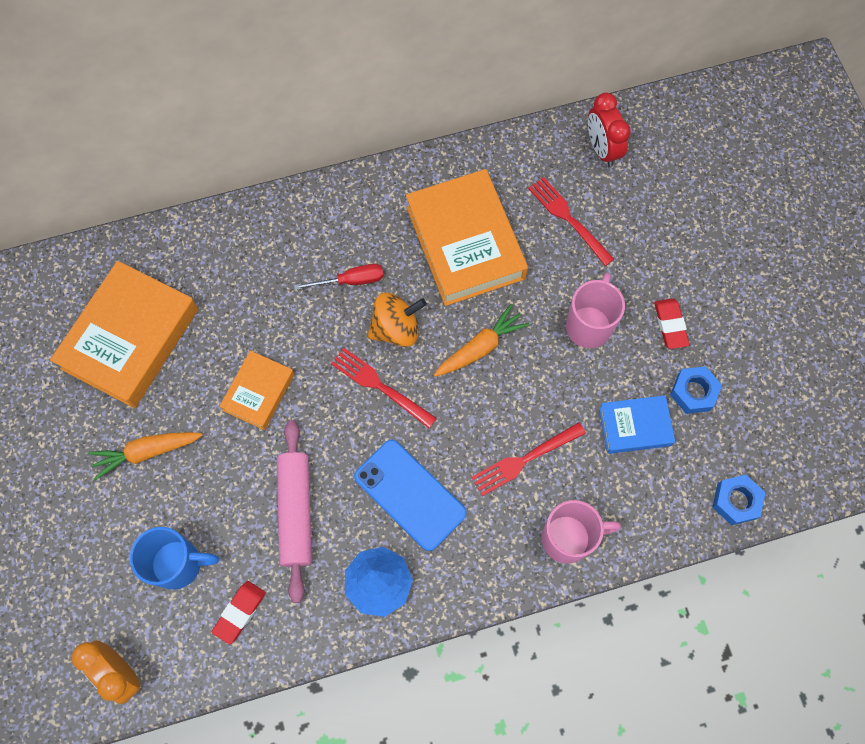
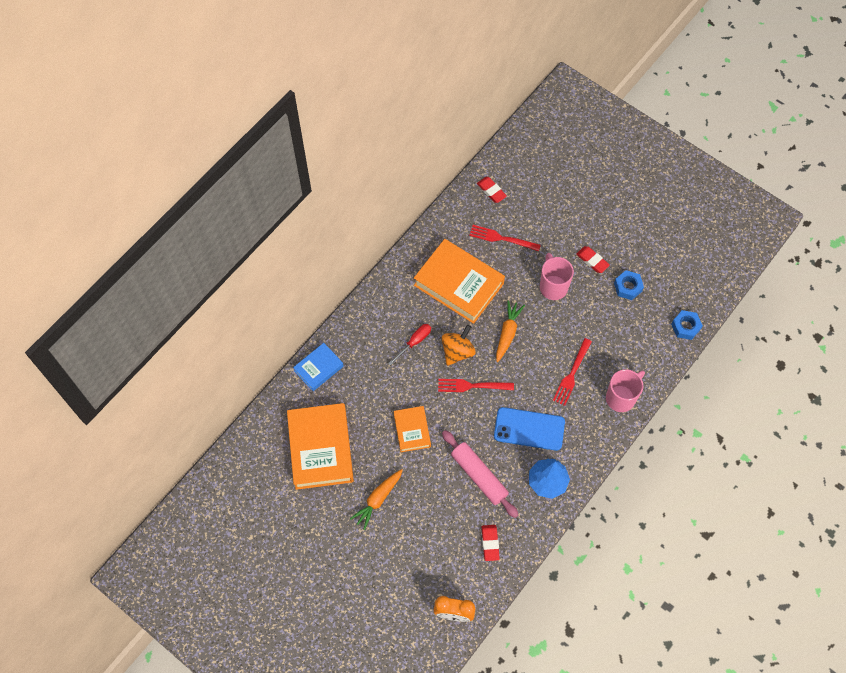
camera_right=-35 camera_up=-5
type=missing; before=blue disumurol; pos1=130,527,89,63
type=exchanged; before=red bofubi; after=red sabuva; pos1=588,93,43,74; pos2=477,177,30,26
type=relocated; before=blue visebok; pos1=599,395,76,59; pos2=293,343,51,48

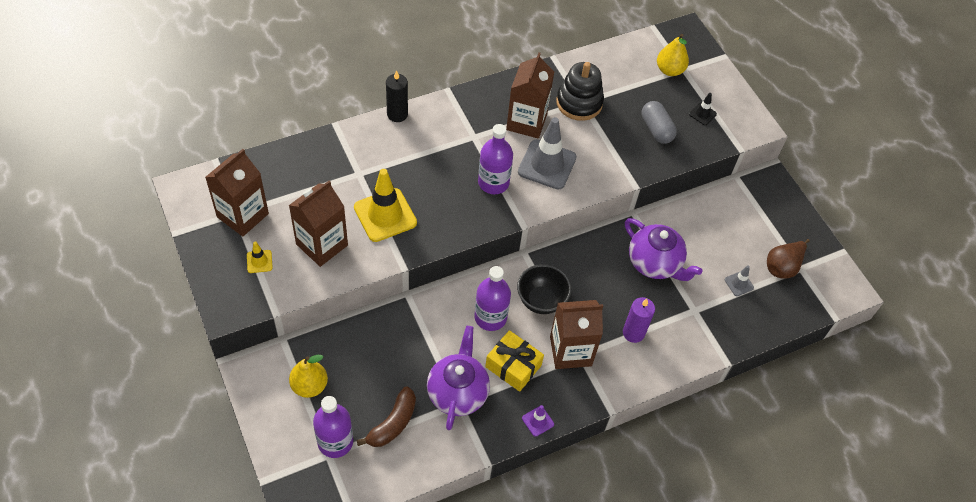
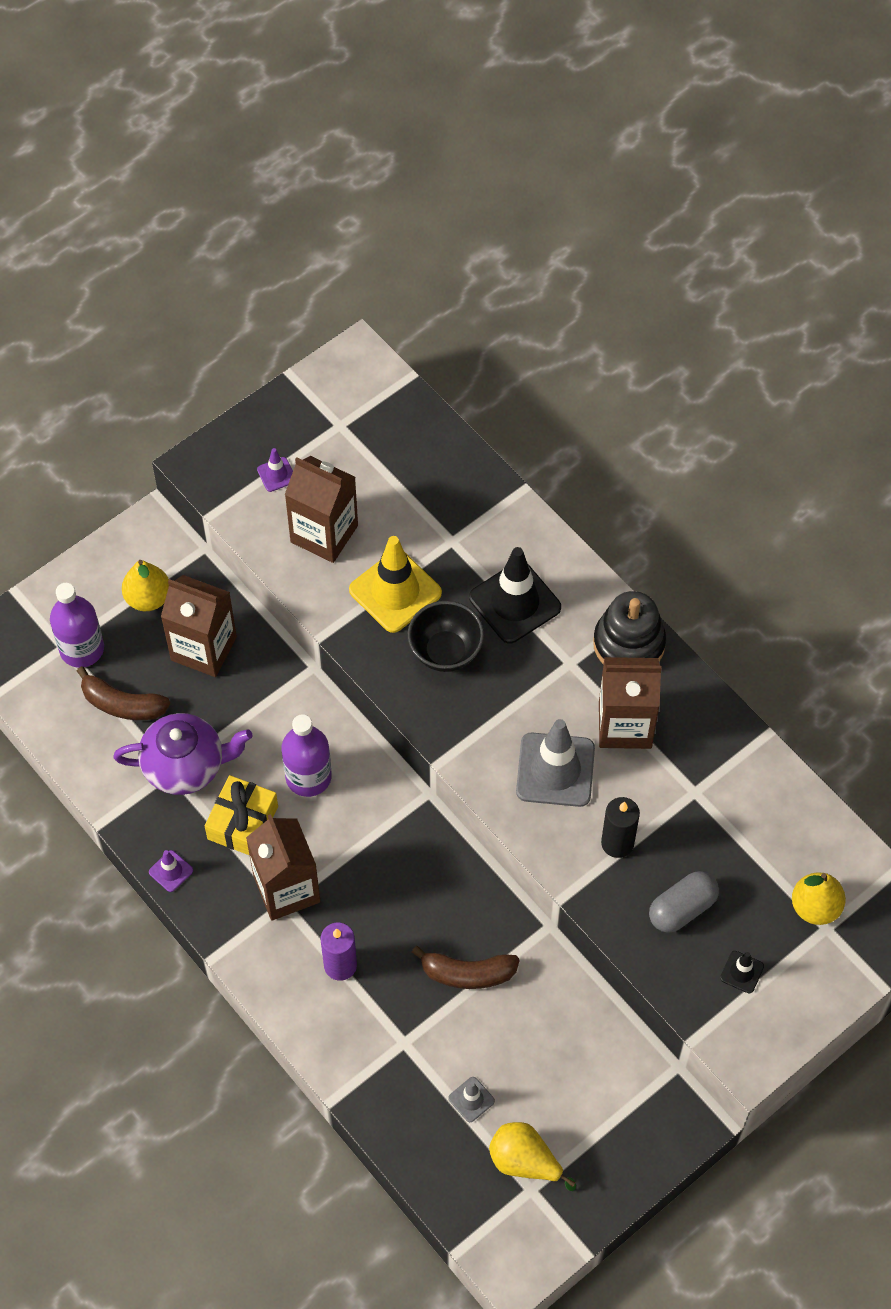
camera_right=80 camera_up=5
type=relocated; before=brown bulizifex; pos1=205,149,64,88; pos2=161,575,76,102
type=colour; before=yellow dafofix; after=purple dafofix; pos1=247,241,26,32; pos2=257,448,36,44
type=relocated; before=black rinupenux; pos1=386,70,22,52; pos2=601,797,39,61
type=missing; before=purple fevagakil; pos1=478,124,35,70
type=relocated; before=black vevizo; pos1=517,264,54,50; pos2=408,601,76,71
type=relocated; before=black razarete; pos1=556,62,48,59; pos2=593,591,73,74
type=exchanged; before=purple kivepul; after=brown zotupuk; pos1=625,218,77,63; pos2=412,946,108,43
type=colour; before=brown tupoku; after=yellow tupoku; pos1=767,239,43,40; pos2=489,1122,87,69
type=appeared; after=black dafofix; pos2=469,547,92,97

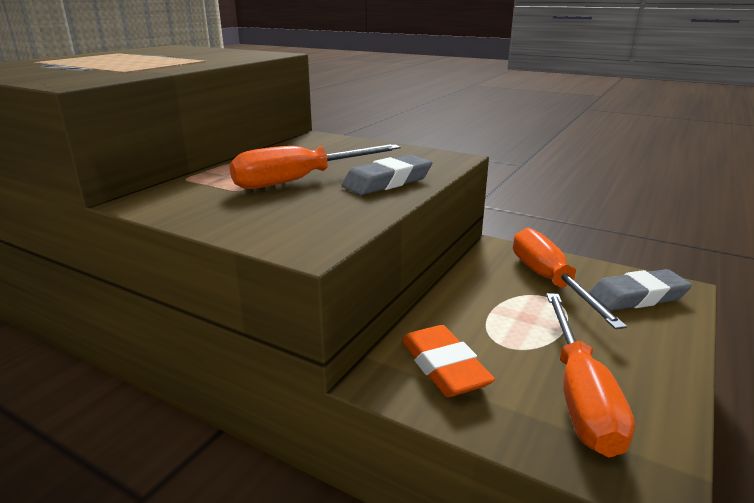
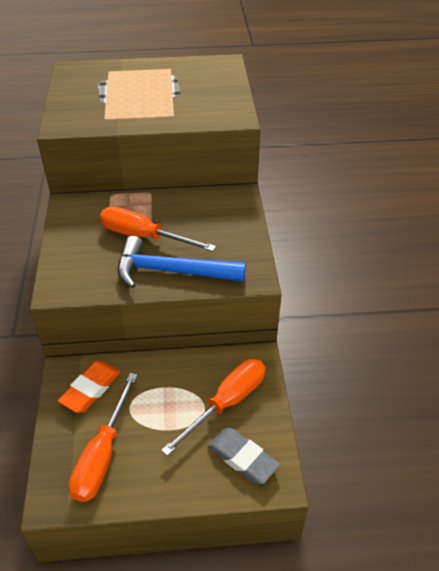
camera_right=55 camera_up=20
type=exchanged; before=grey sabuva; after=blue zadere; pos1=342,155,90,40; pos2=117,236,129,52
type=spun; before=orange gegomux; pos1=546,293,89,164; pos2=69,373,69,129; turn=-45

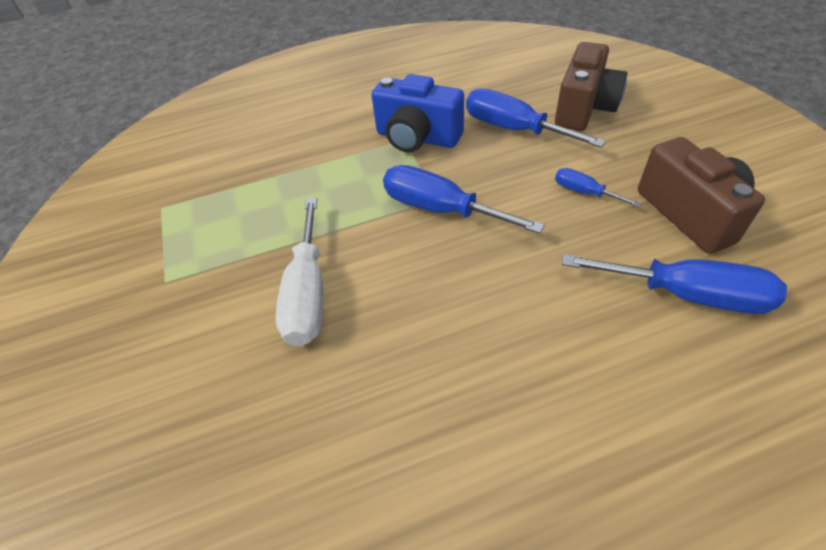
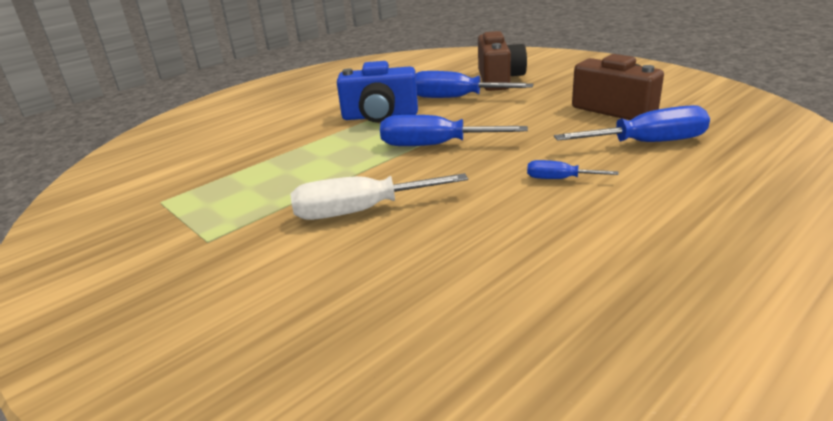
camera_right=-25 camera_up=-20
type=spun; before=white gegomux; pos1=275,198,48,148; pos2=290,173,178,47; turn=105
type=relocated; before=blue gegomux; pos1=555,168,87,39; pos2=527,160,92,19

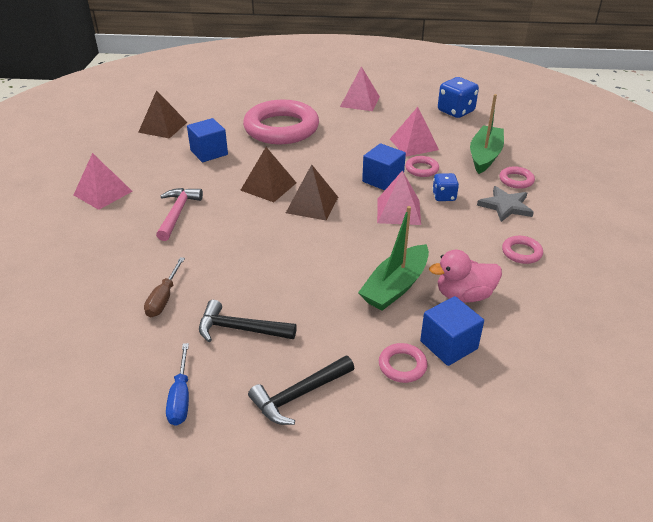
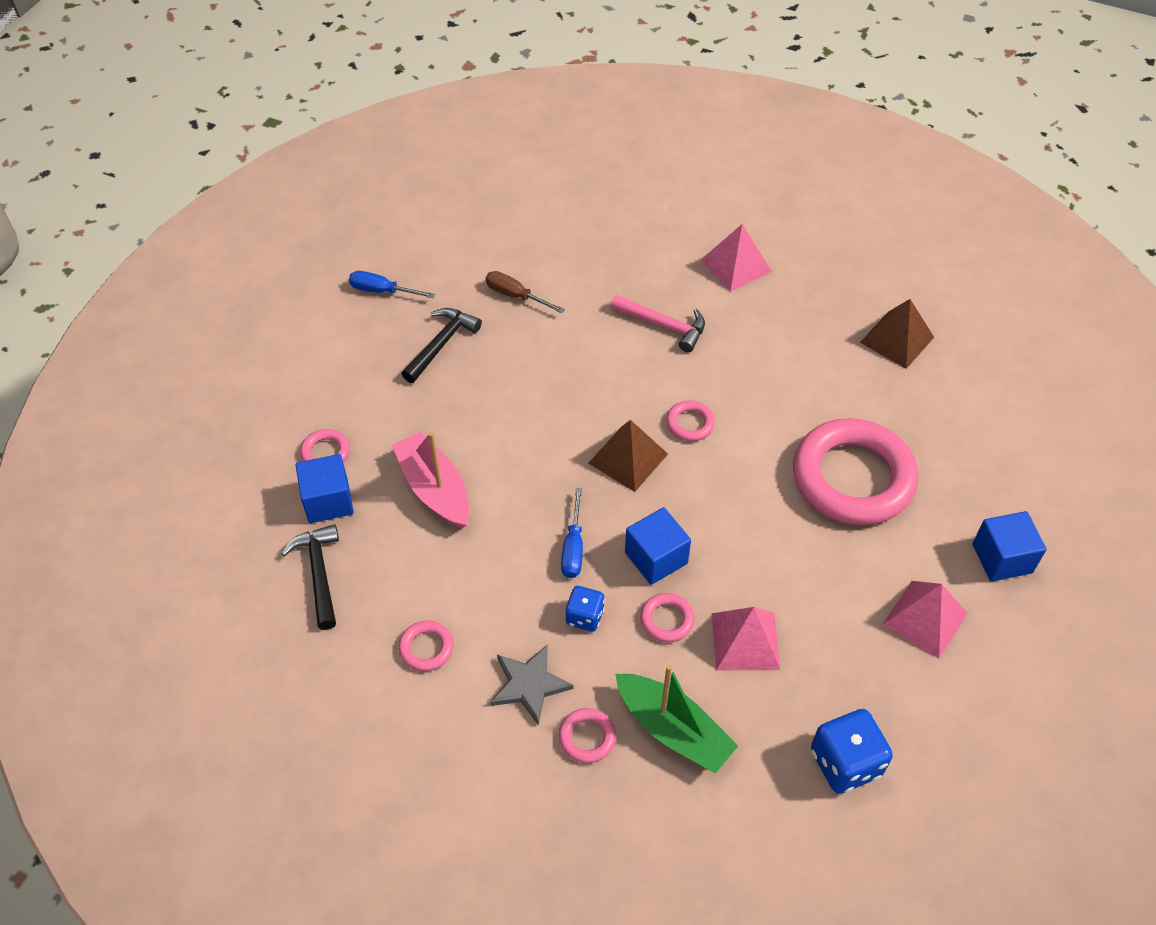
camera_right=110 camera_up=15
type=relocated; before=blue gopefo; pos1=187,118,41,44; pos2=972,511,75,71
type=exchanged; before=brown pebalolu; after=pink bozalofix; pos1=240,147,57,55; pos2=666,401,49,40
type=relocated; before=black zadere; pos1=248,356,106,69; pos2=281,524,58,106
type=colour; before=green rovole; after=pink rovole; pos1=358,206,71,105; pos2=392,431,78,97
type=exchanged; before=pink pebalolu; after=blue gegomux; pos1=377,170,44,55; pos2=561,488,22,90
type=missing; before=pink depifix; pos1=429,250,73,53

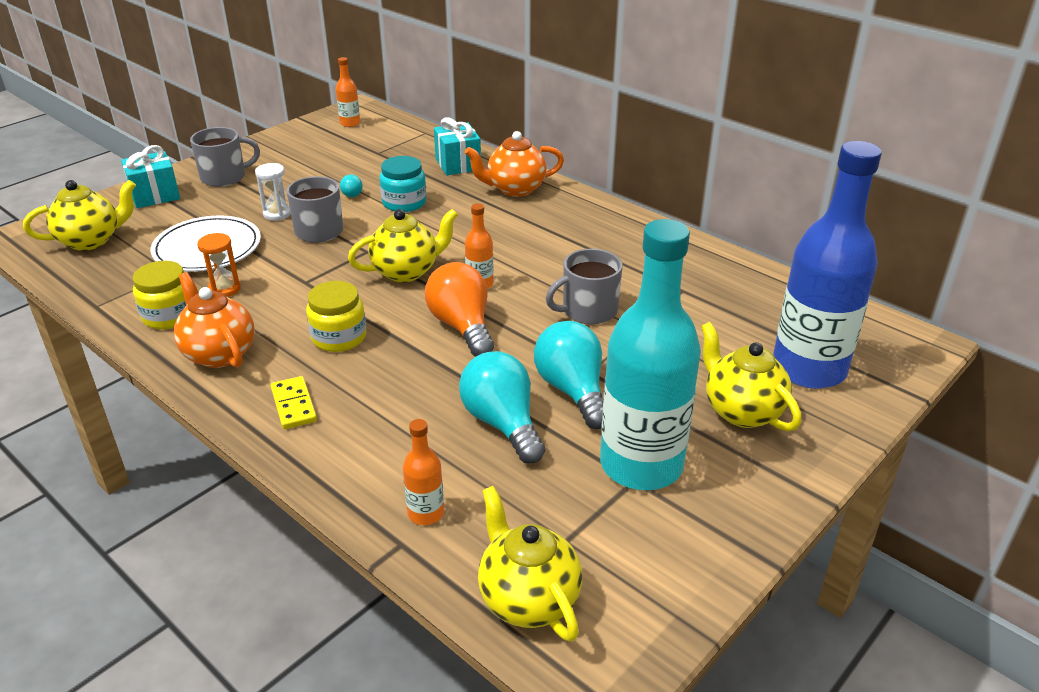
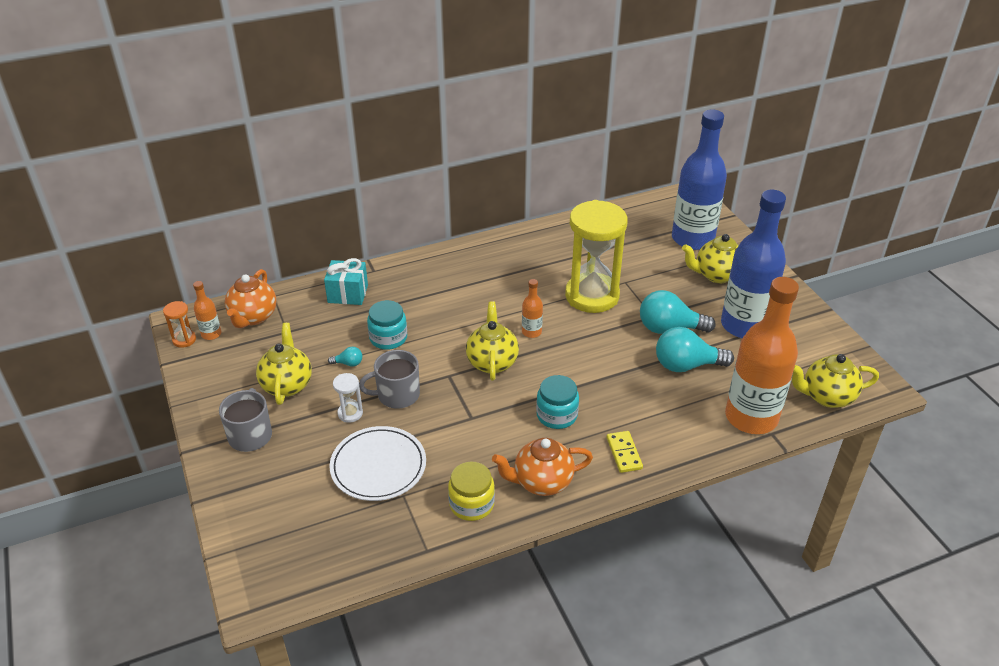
camera_right=-65 camera_up=5
type=relocated; before=yellow kivepul; pos1=23,180,113,71; pos2=256,323,56,82
type=missing; before=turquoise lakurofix; pos1=121,145,59,63
type=relocated; before=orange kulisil; pos1=197,233,44,64; pos2=163,301,33,47
type=spun; before=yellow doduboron; pos1=271,376,46,53; pos2=606,431,37,42; turn=75
type=colour; before=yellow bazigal; after=turquoise bazigal; pos1=306,281,60,71; pos2=536,375,43,54
type=size; before=orange fevagakil; pos1=403,419,41,106; pos2=725,277,74,157; scale=2.4
type=missing; before=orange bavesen; pos1=425,262,69,95
type=relocated; before=orange kivepul; pos1=465,131,99,66; pos2=225,269,51,59
type=exchanged; before=grey disumurol; after=yellow kulisil; pos1=546,249,76,76; pos2=565,200,63,113
type=colour; before=turquoise fevagakil; after=blue fevagakil; pos1=600,219,101,271; pos2=721,190,65,148

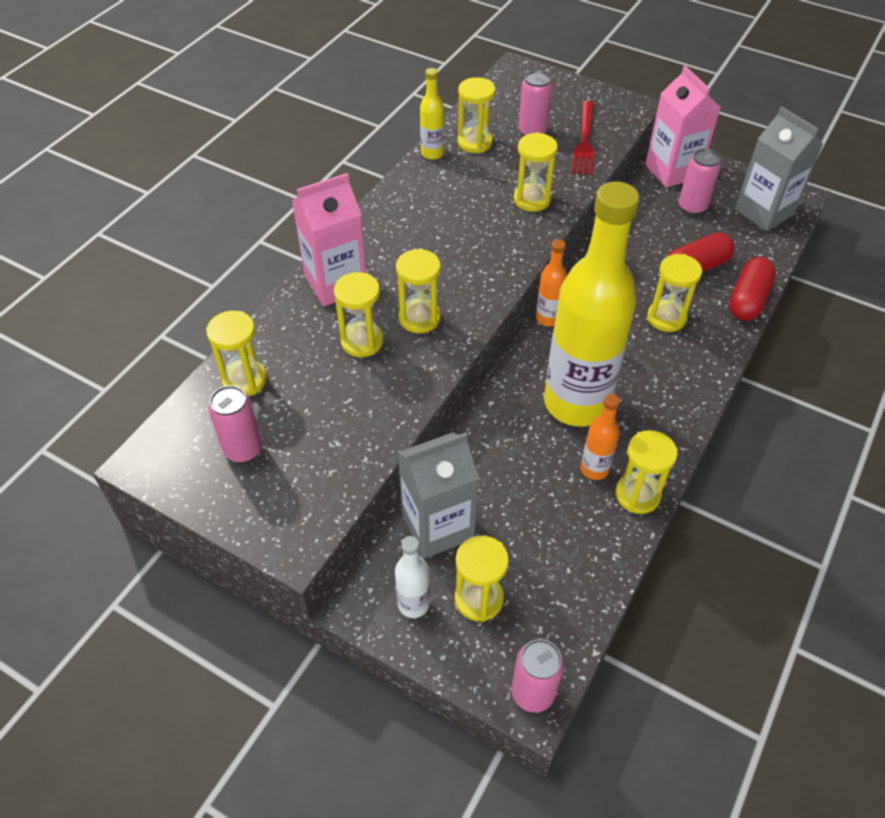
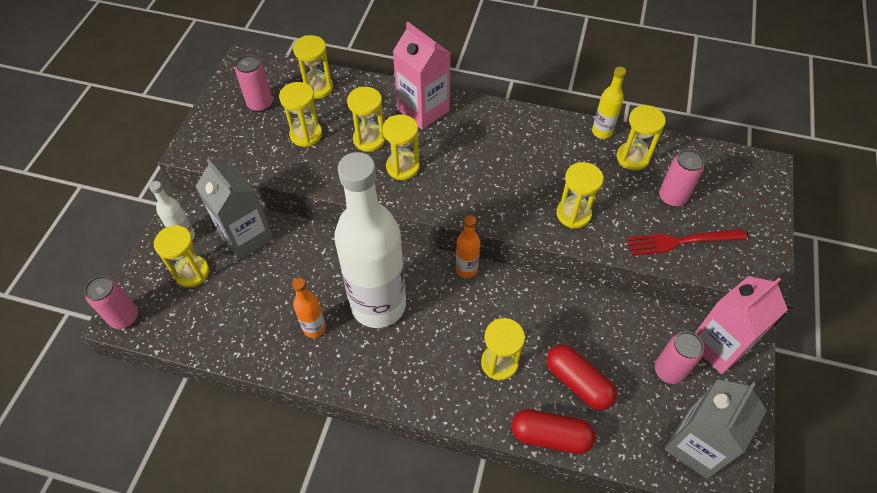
camera_right=75 camera_up=5
type=colour; before=yellow fevagakil; after=white fevagakil; pos1=544,181,95,245; pos2=334,152,72,176
type=relocated; before=yellow kulisil; pos1=616,430,61,84; pos2=279,82,43,65

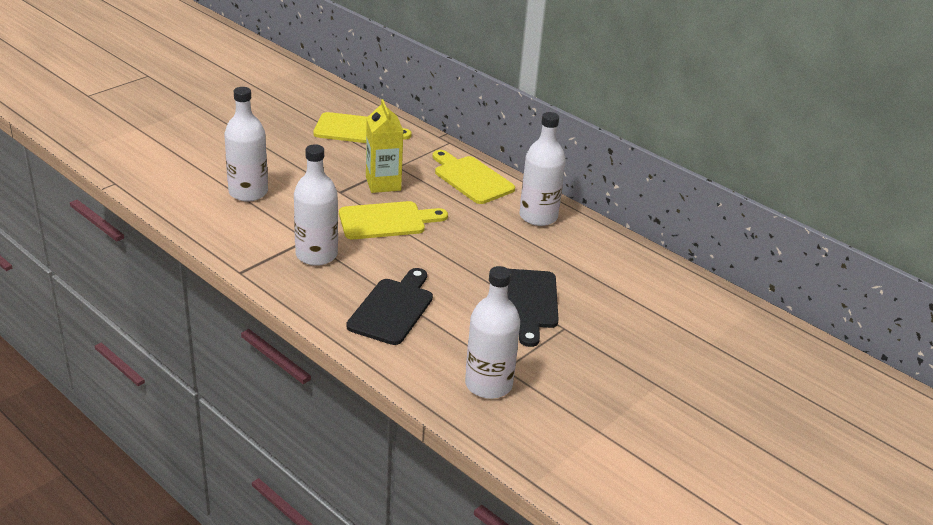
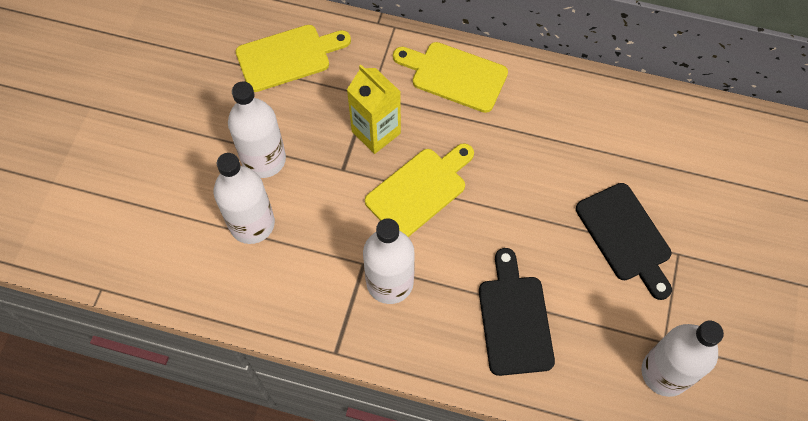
camera_right=-25 camera_up=30
type=relocated; before=white fevagakil; pos1=519,112,47,114; pos2=228,81,58,97

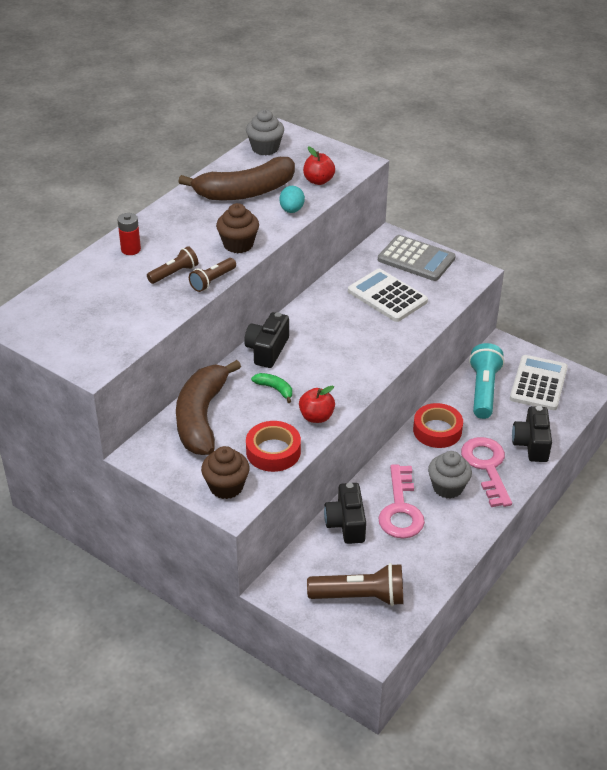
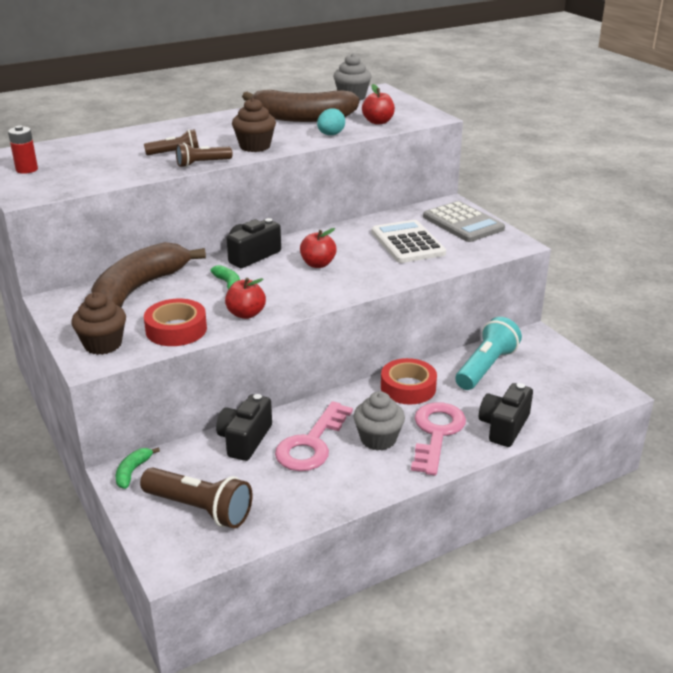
camera_right=25 camera_up=-10
type=relocated; before=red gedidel; pos1=117,213,24,42; pos2=8,126,30,48
type=missing; before=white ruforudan; pos1=510,355,58,55
type=appeared; after=green zotupuk; pos2=116,447,44,42
type=appeared; after=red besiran; pos2=300,228,37,40

